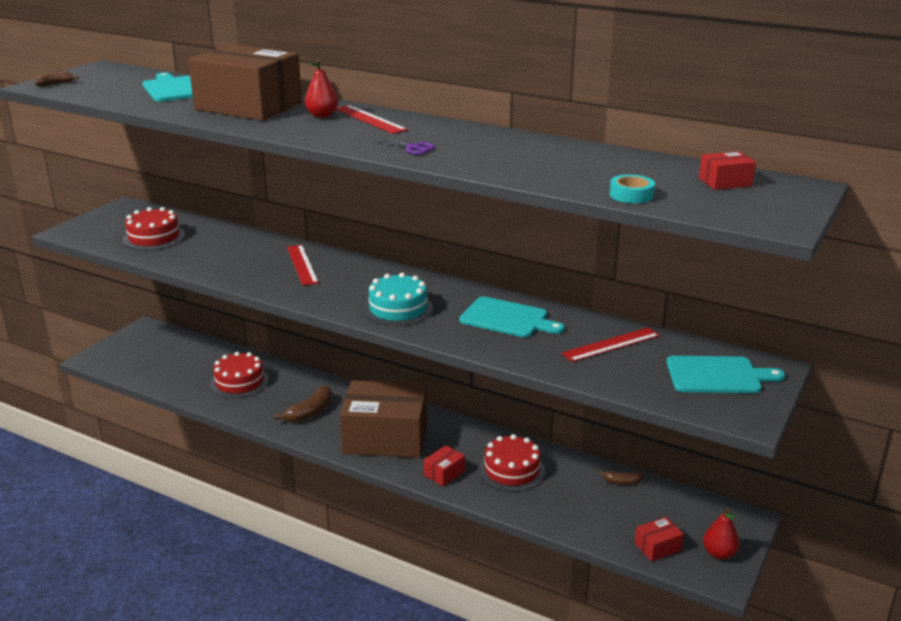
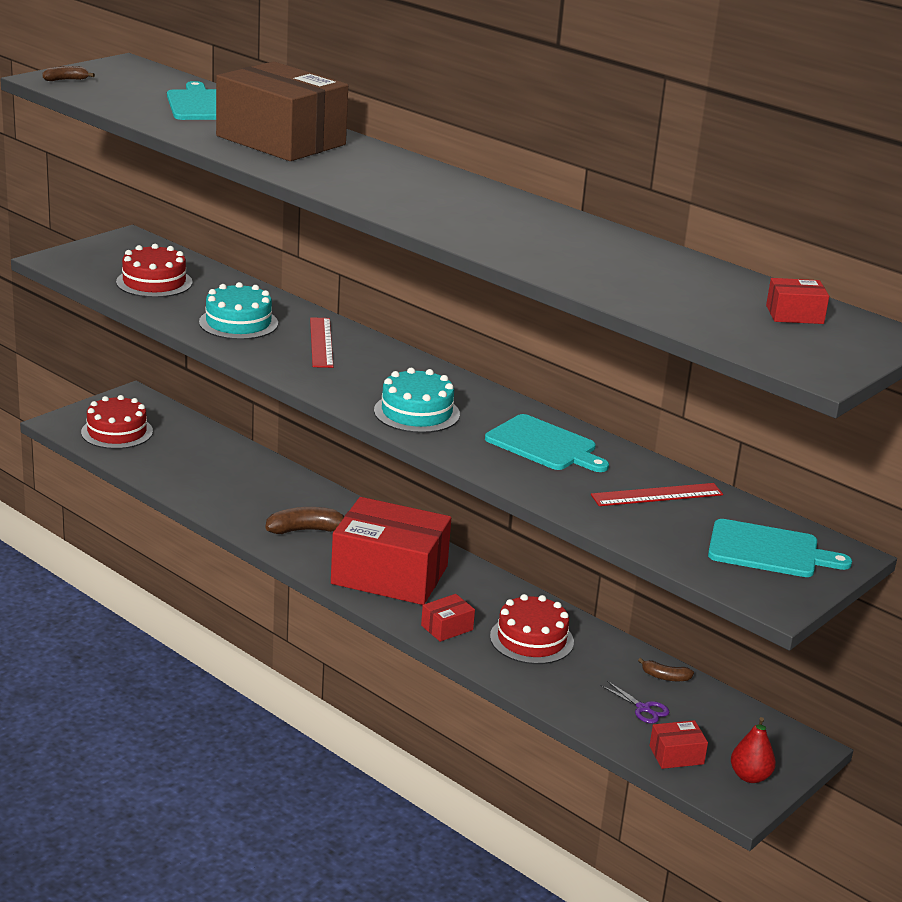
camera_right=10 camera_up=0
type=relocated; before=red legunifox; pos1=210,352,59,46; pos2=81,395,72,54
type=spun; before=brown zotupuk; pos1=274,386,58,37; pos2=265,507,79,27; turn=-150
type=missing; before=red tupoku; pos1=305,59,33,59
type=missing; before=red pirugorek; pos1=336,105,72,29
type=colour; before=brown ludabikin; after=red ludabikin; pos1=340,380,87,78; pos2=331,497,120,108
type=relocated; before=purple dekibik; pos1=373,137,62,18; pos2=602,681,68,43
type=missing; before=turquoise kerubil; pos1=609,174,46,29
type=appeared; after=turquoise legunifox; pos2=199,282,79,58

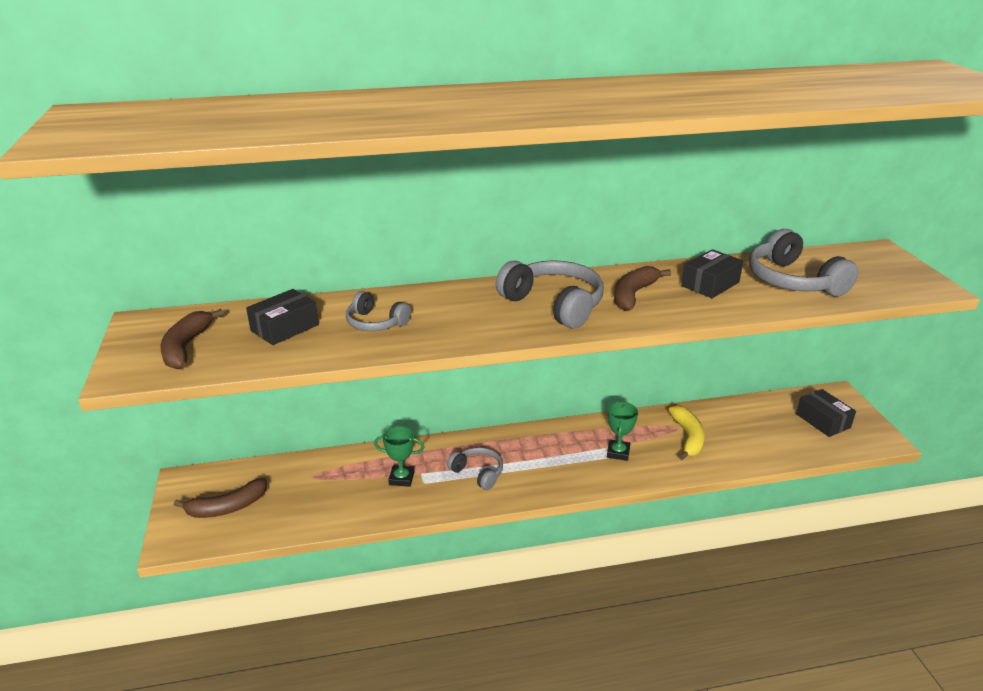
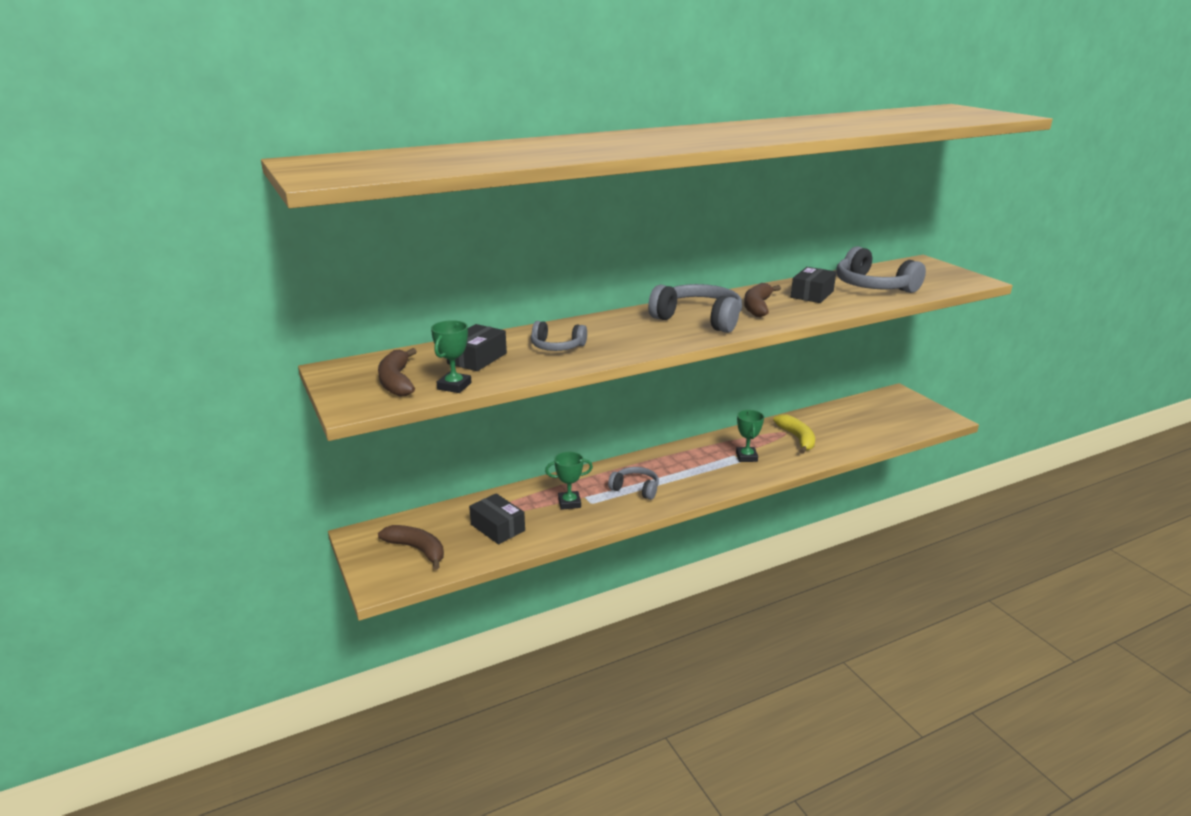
camera_right=-15 camera_up=-5
type=spun; before=brown zotupuk; pos1=174,478,93,40; pos2=378,525,66,45; turn=-105
type=relocated; before=black ludabikin; pos1=796,389,60,48; pos2=469,493,56,51
type=appeared; after=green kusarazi; pos2=431,320,41,73

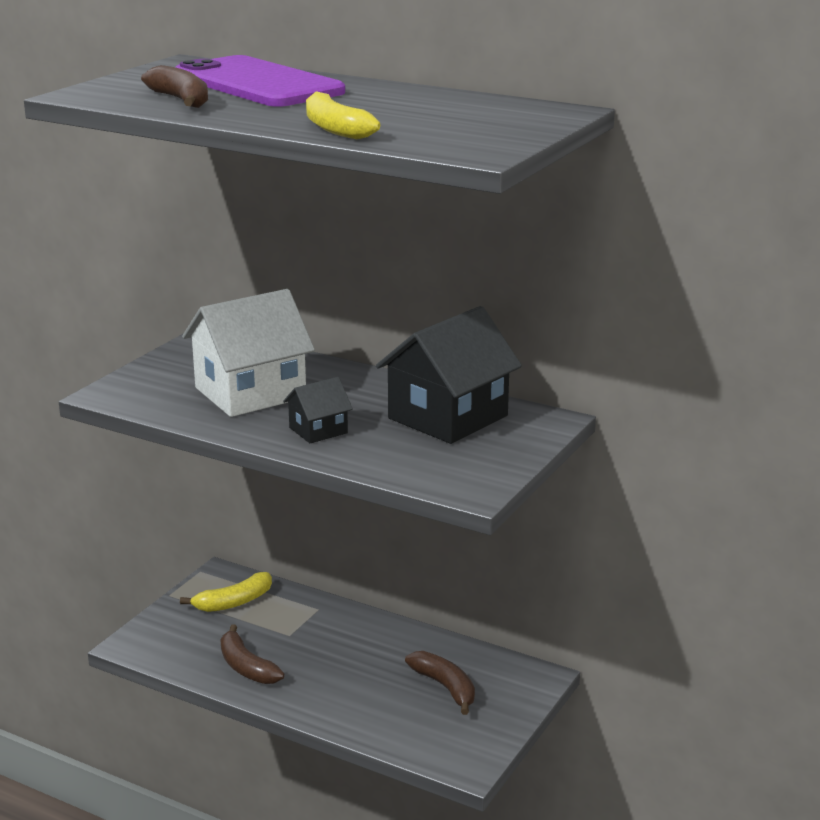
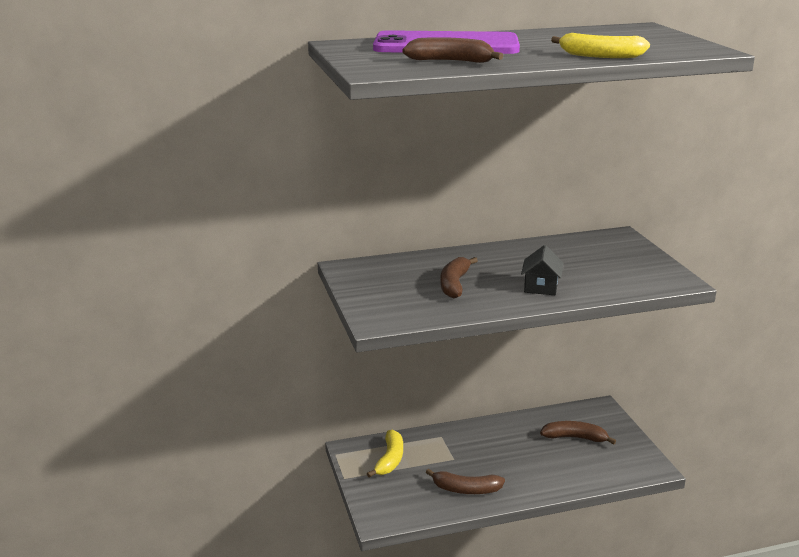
camera_right=-45 camera_up=0
type=exchanged; before=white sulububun; after=brown zotupuk; pos1=182,289,133,128; pos2=440,257,38,41
type=missing; before=black sulububun; pos1=376,306,146,138

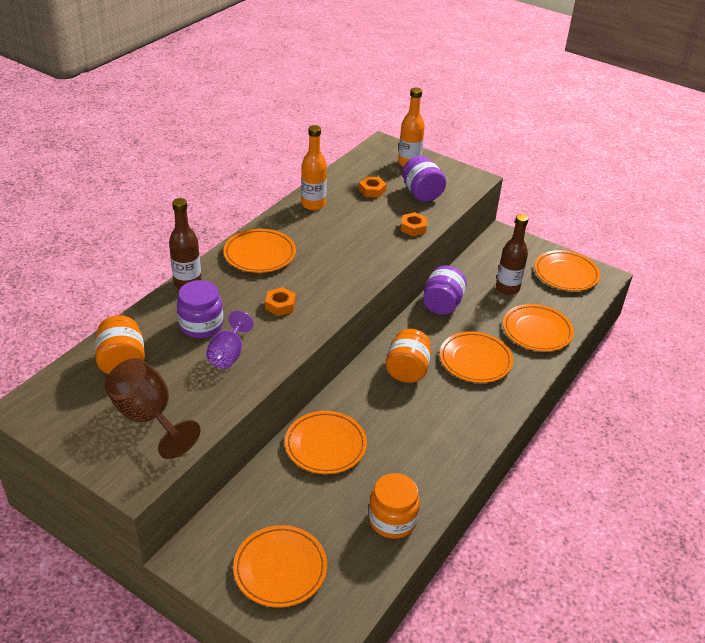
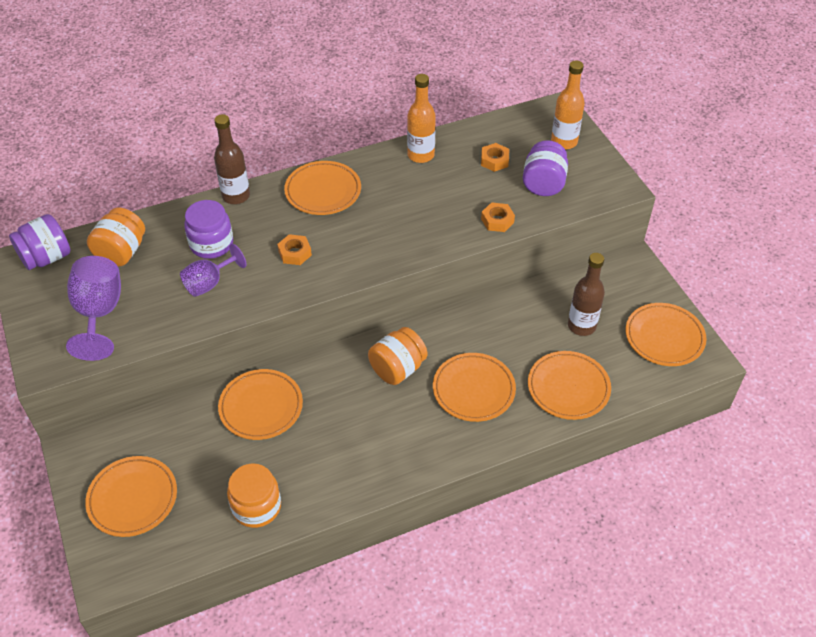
camera_right=35 camera_up=10
type=colour; before=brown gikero; after=purple gikero; pos1=105,358,96,101; pos2=66,256,55,105
type=relocated; before=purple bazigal; pos1=423,266,44,49; pos2=9,214,62,56

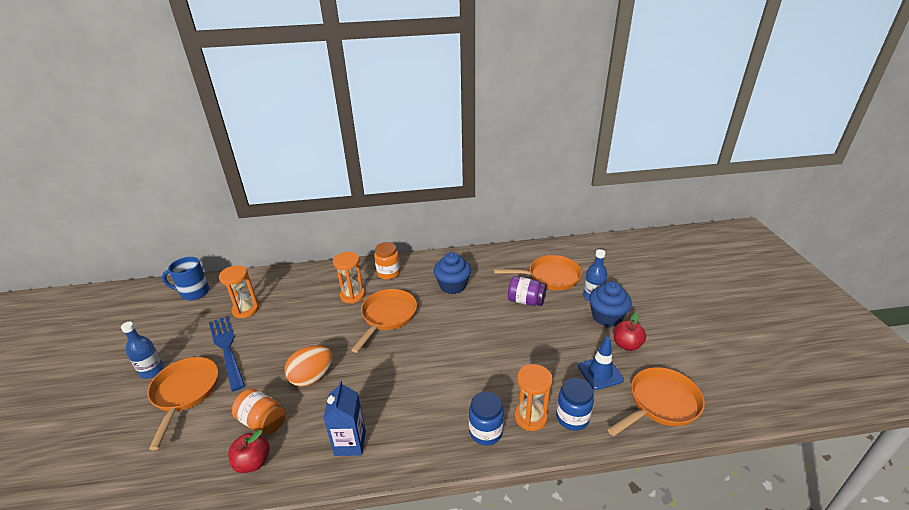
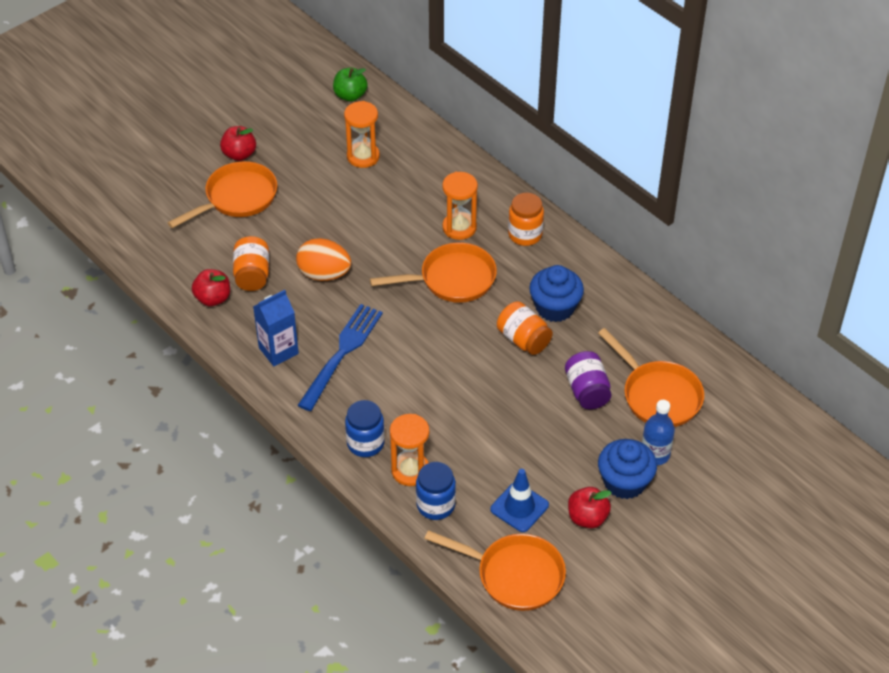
camera_right=55 camera_up=15
type=exchanged; before=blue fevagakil; after=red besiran; pos1=121,322,43,57; pos2=220,126,36,35
type=exchanged; before=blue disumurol; after=green besiran; pos1=162,257,47,43; pos2=333,68,35,33
type=relocated; before=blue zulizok; pos1=209,316,36,76; pos2=298,304,85,107
type=appeared; after=orange bazigal; pos2=497,301,56,54

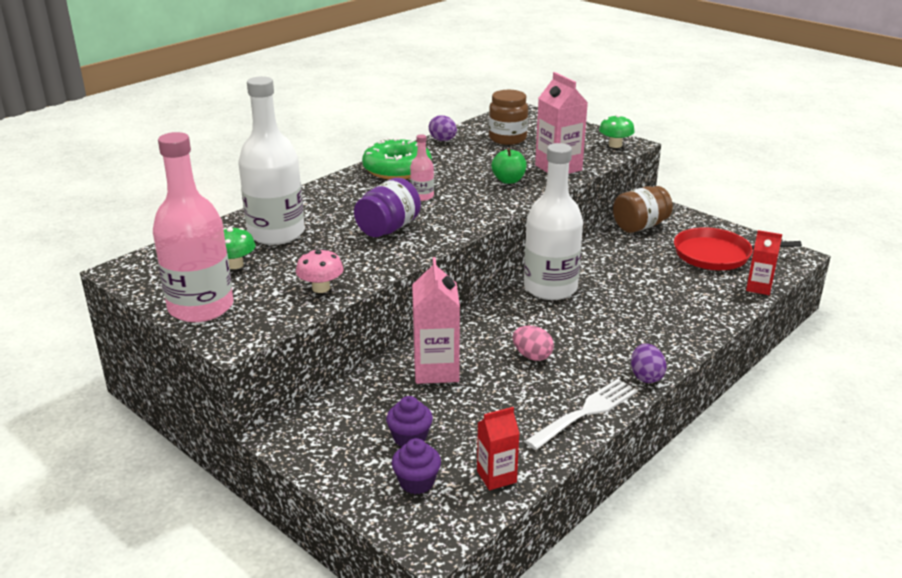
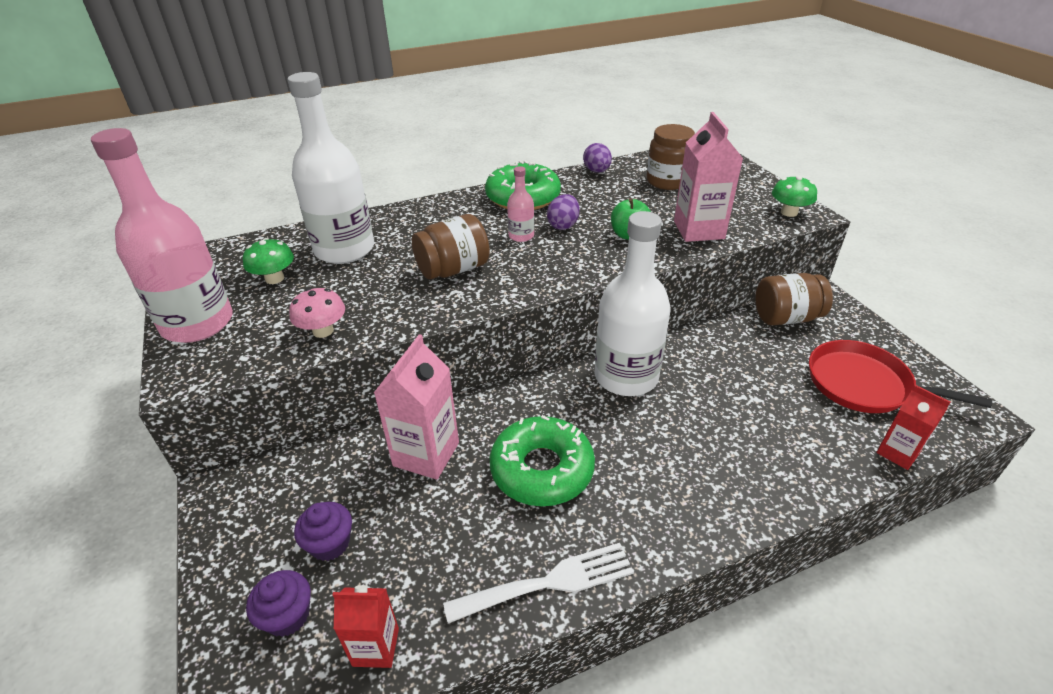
camera_right=25 camera_up=10
type=colour; before=purple bazigal; after=brown bazigal; pos1=354,178,67,59; pos2=412,214,78,65
type=exchanged; before=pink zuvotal; after=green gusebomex; pos1=513,326,41,35; pos2=490,415,105,91
type=relocated; before=purple zuvotal; pos1=631,344,35,39; pos2=547,194,33,36

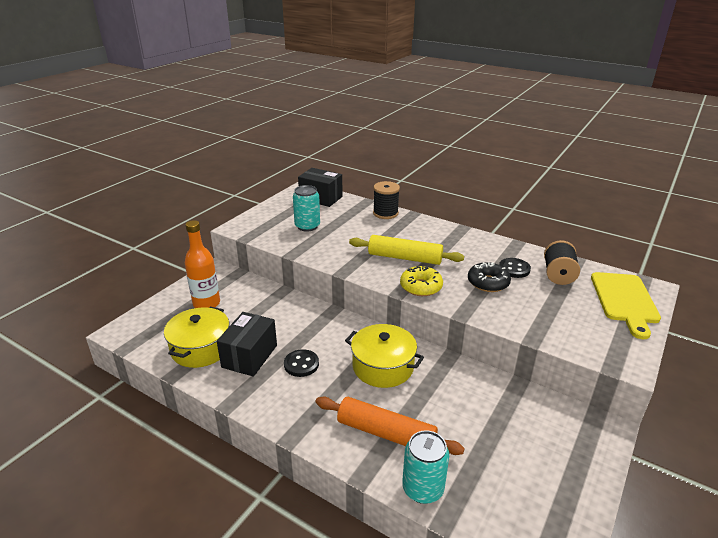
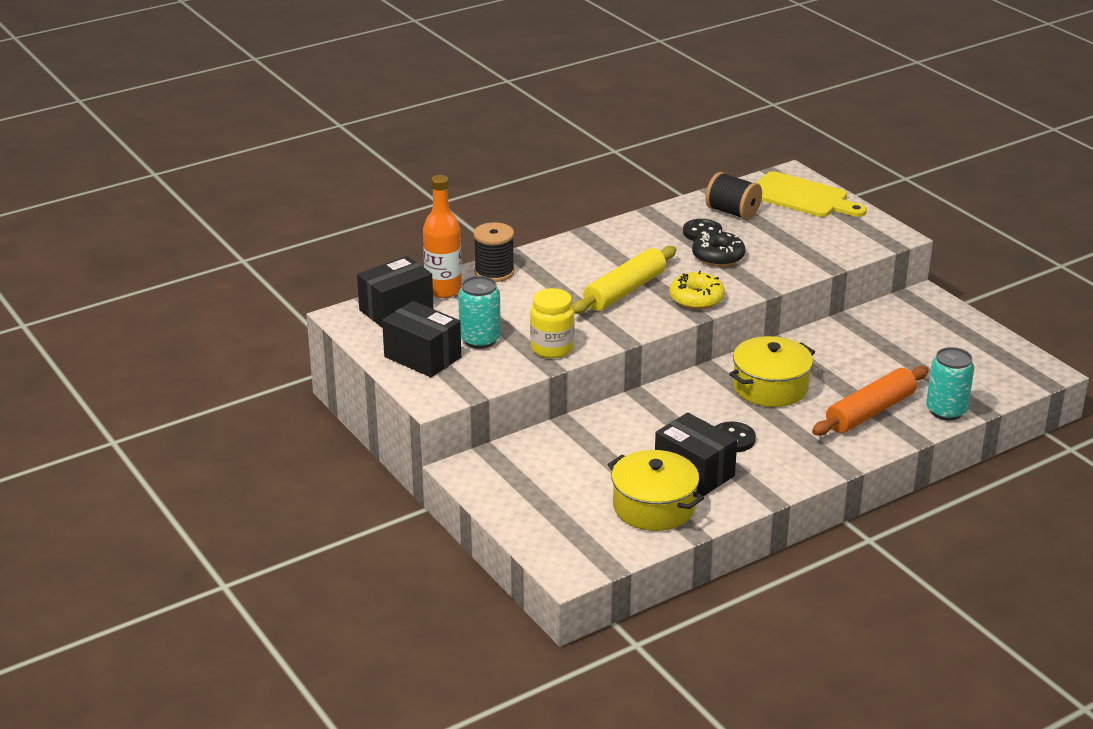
camera_right=-65 camera_up=0
type=relocated; before=orange fevagakil; pos1=185,220,35,88; pos2=423,175,39,123
type=appeared; after=black ludabikin; pos2=382,301,79,76
type=appeared; after=yellow bazigal; pos2=530,288,45,71

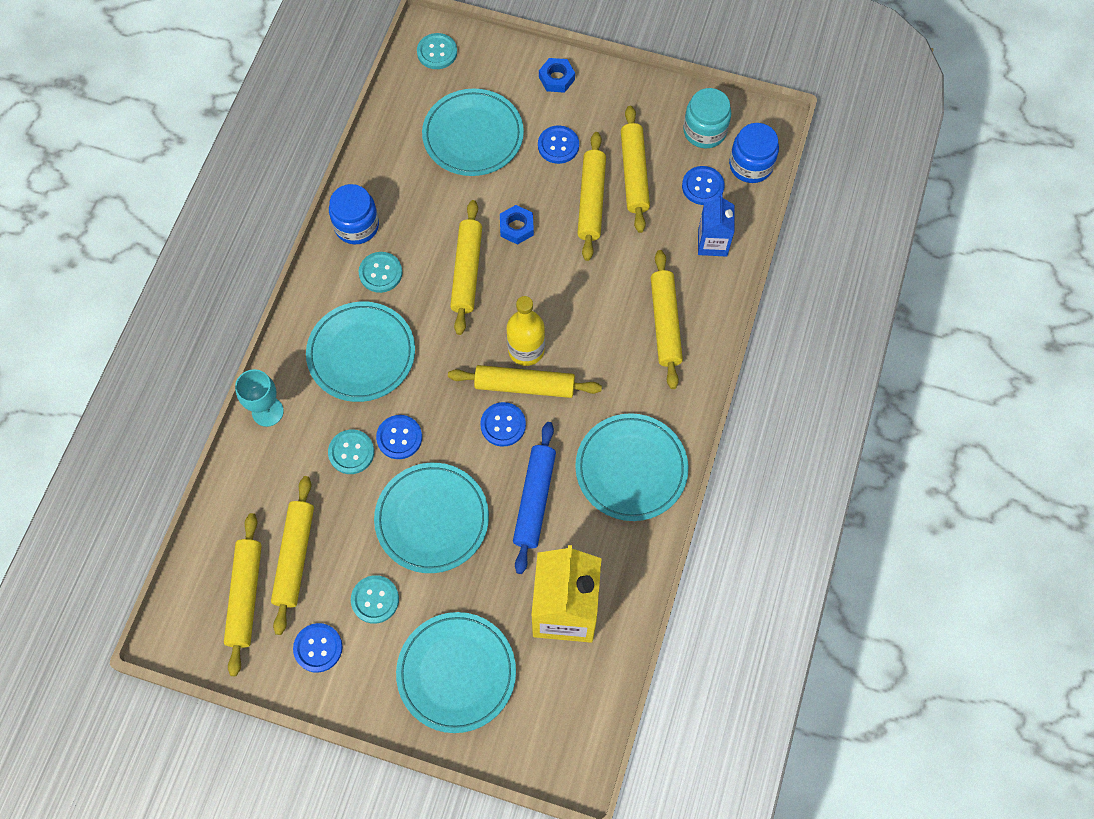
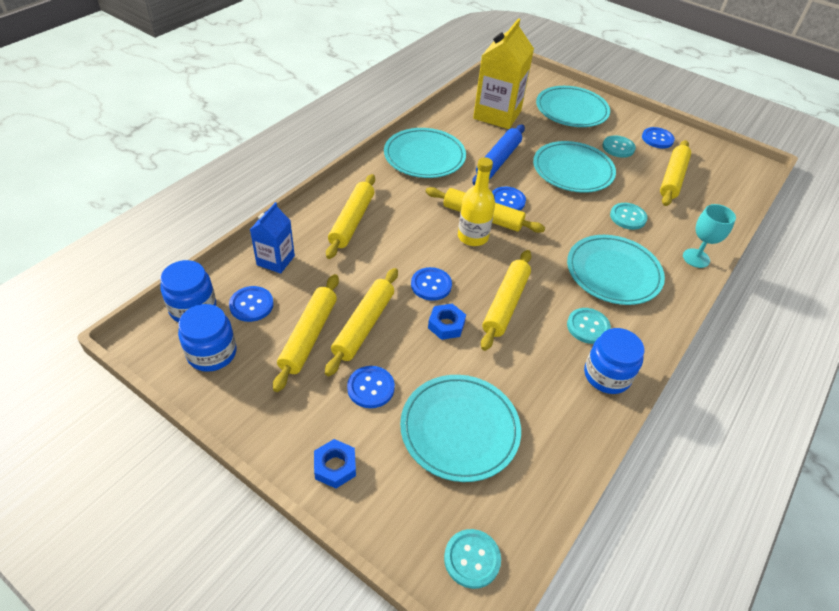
camera_right=-165 camera_up=-20
type=missing; before=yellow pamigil; pos1=224,513,38,163
type=relocated; before=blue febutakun; pos1=376,415,46,44; pos2=411,267,41,34
type=colour; before=turquoise bazigal; after=blue bazigal; pos1=683,88,48,60; pos2=178,304,58,68

